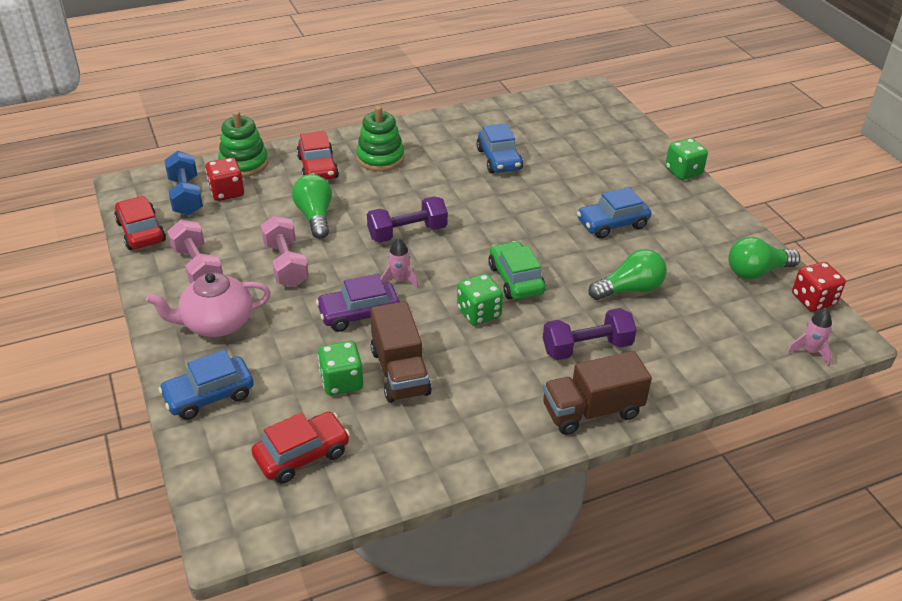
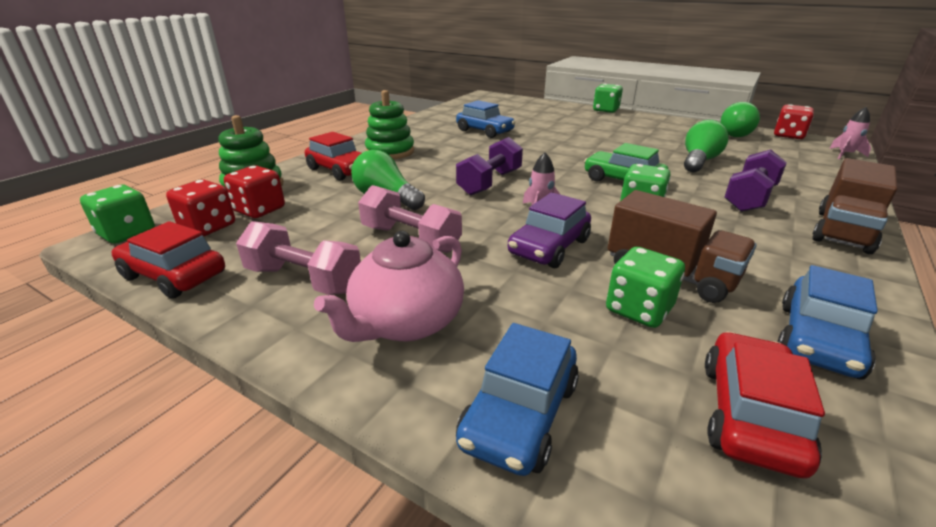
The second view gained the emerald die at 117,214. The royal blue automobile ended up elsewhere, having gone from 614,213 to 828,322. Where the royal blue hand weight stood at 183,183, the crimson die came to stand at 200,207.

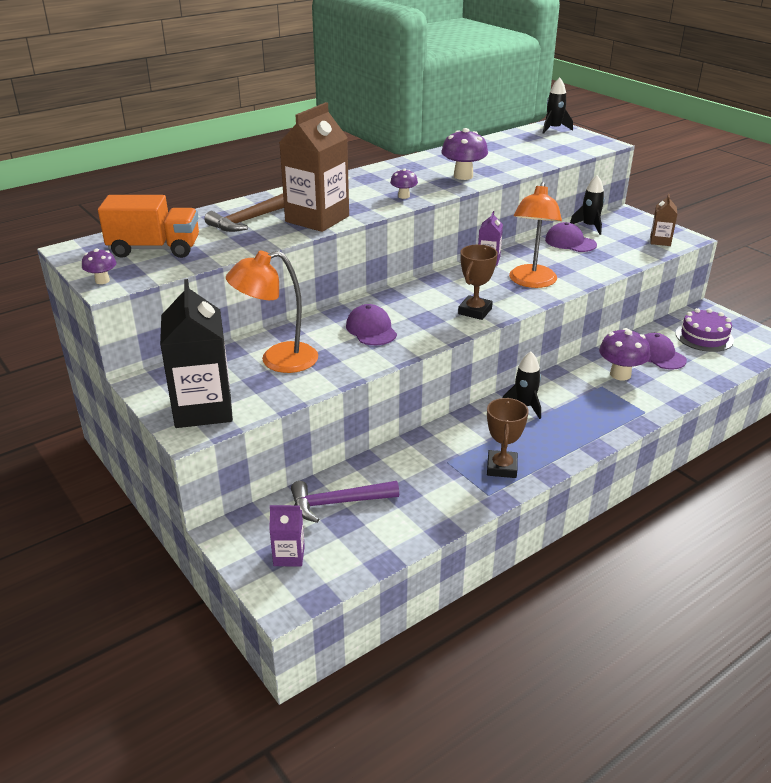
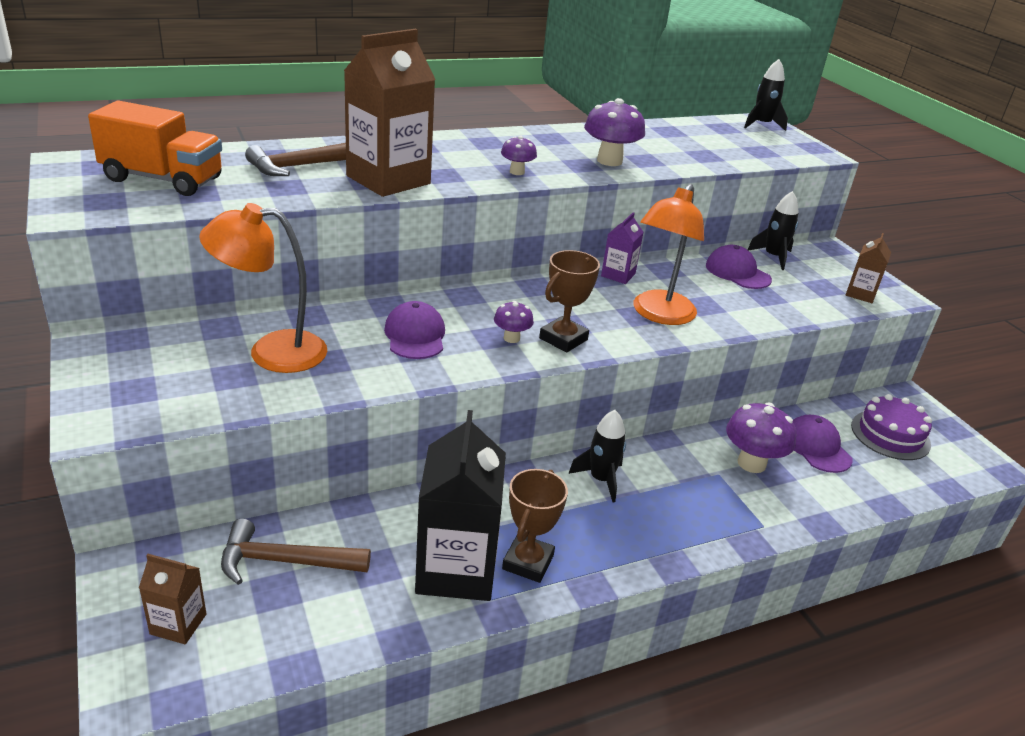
The purple mushroom ended up elsewhere, having gone from 99,266 to 514,322. The ebony milk carton ended up elsewhere, having gone from 196,353 to 460,505. What was the purple milk carton at 287,535 turned into the brown milk carton at 172,599. What was the purple hammer at 345,502 turned into the brown hammer at 296,552.

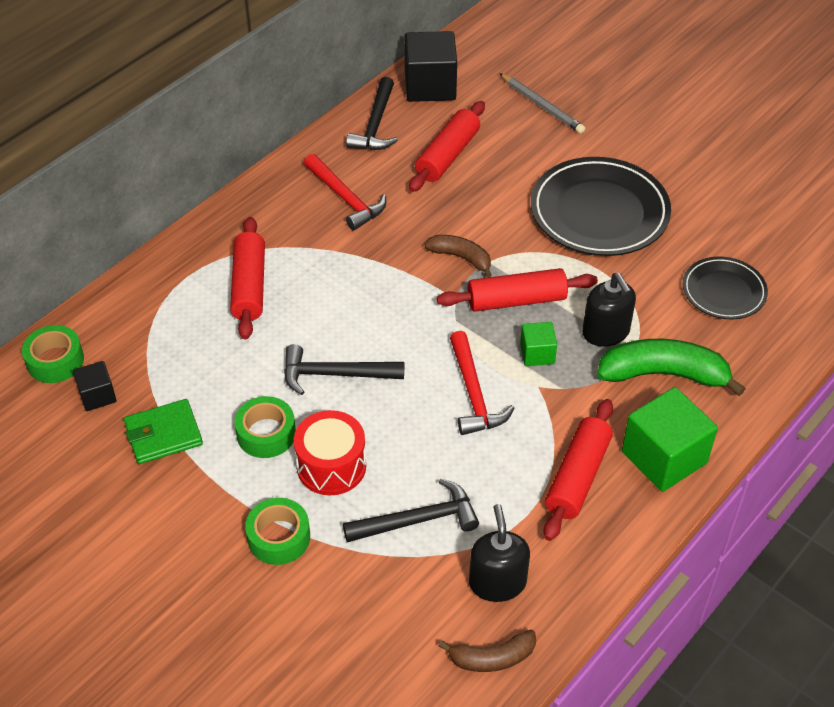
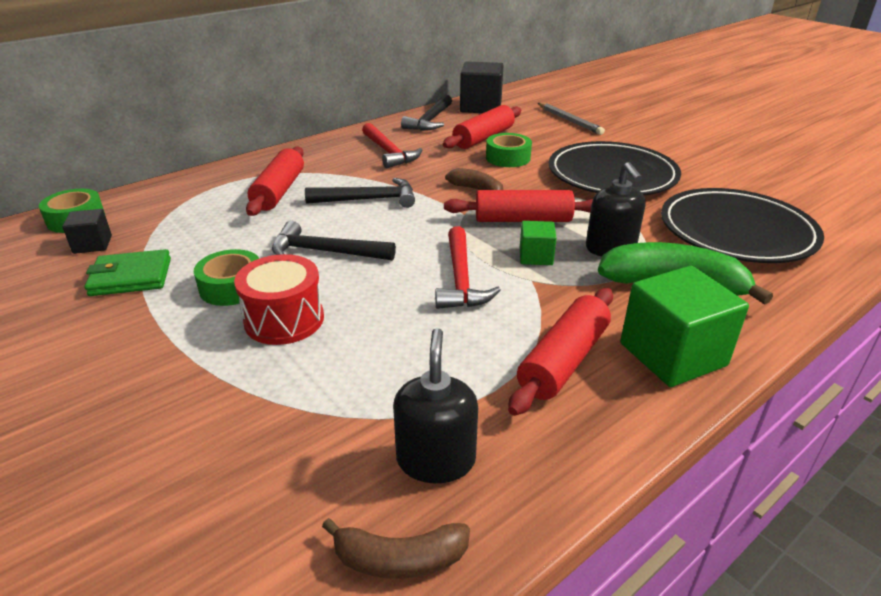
The emerald tape ended up elsewhere, having gone from 277,531 to 509,150. The ebony hammer ended up elsewhere, having gone from 411,510 to 360,193. The size of the ebony dinner plate at 725,287 changed by a factor of 1.75.

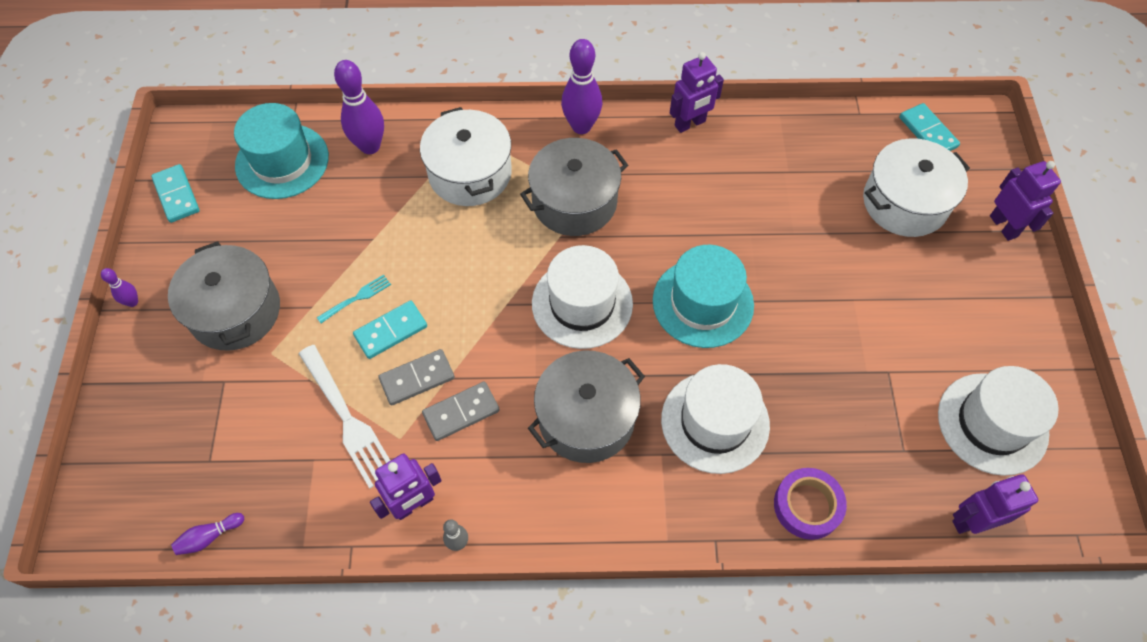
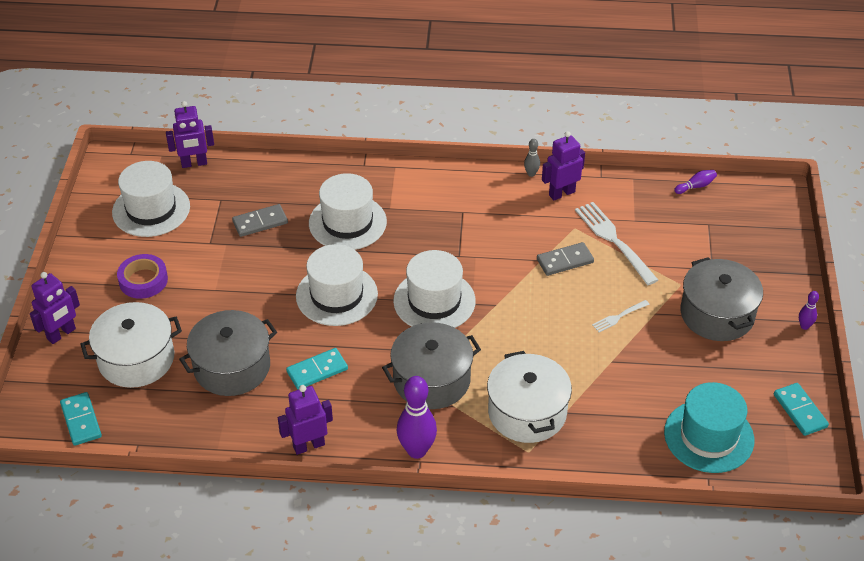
The second view lost the purple tenpin at 359,107. The aqua domino piece ended up elsewhere, having gone from 390,329 to 317,369. The grey domino piece ended up elsewhere, having gone from 461,411 to 260,220. The grey stockpot ended up elsewhere, having gone from 586,406 to 228,353. The purple tape ended up elsewhere, having gone from 810,504 to 142,276. What was the aqua table fork at 354,298 turned into the white table fork at 621,316. What was the aqua hat at 703,296 turned into the white hat at 337,285. The purple robot at 1025,201 ended up facing another way, 120 degrees counterclockwise from before.

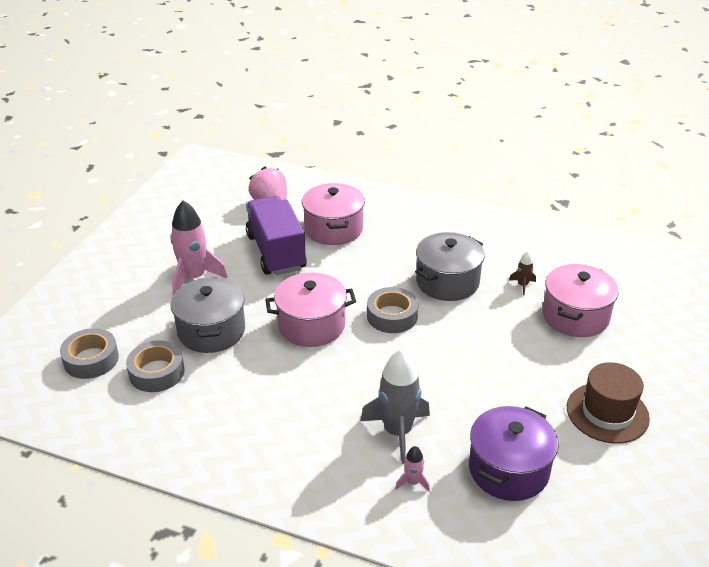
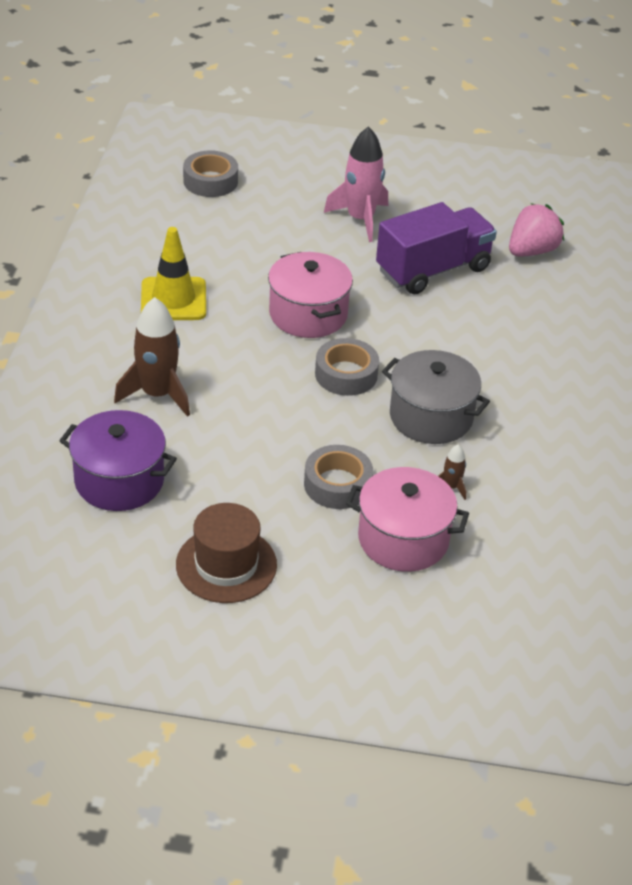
The second view lost the grey stockpot at 207,315. The second view lost the rosy stockpot at 333,214. The second view lost the rosy toy rocket at 412,469. The second view gained the golden safety cone at 173,273. The grey tape ended up elsewhere, having gone from 155,366 to 338,477. What was the grey toy rocket at 395,406 turned into the brown toy rocket at 152,357.

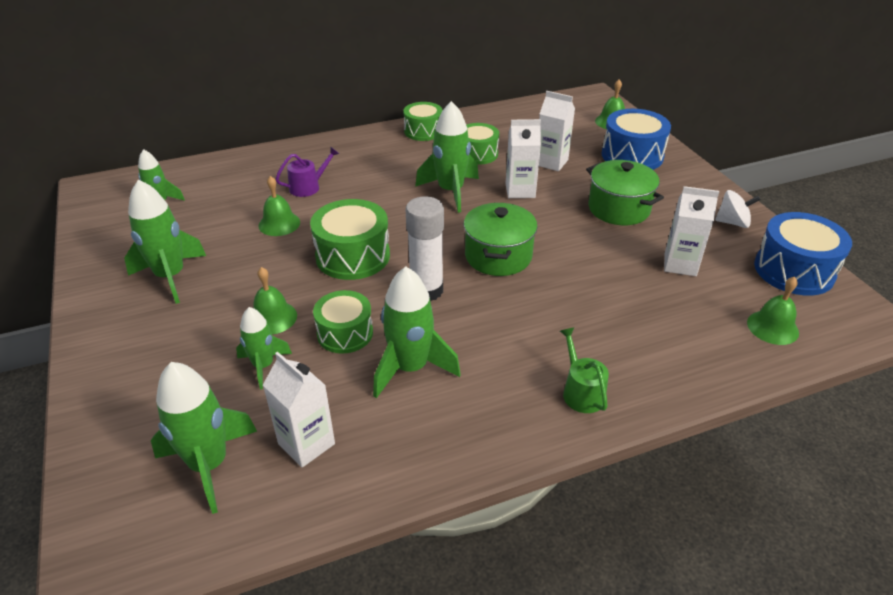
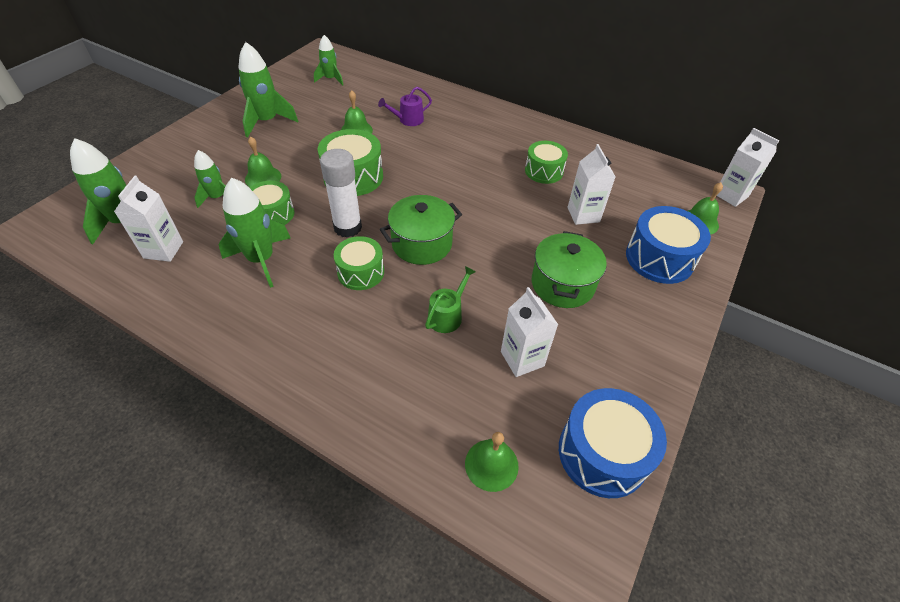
The second view lost the emerald toy rocket at 447,157. The second view lost the white whirligig at 737,209. The emerald drum ended up elsewhere, having gone from 423,121 to 359,263. The white milk carton ended up elsewhere, having gone from 523,158 to 748,167. The emerald watering can ended up elsewhere, having gone from 584,370 to 450,299. The purple watering can at 307,172 ended up facing another way, 135 degrees clockwise from before.

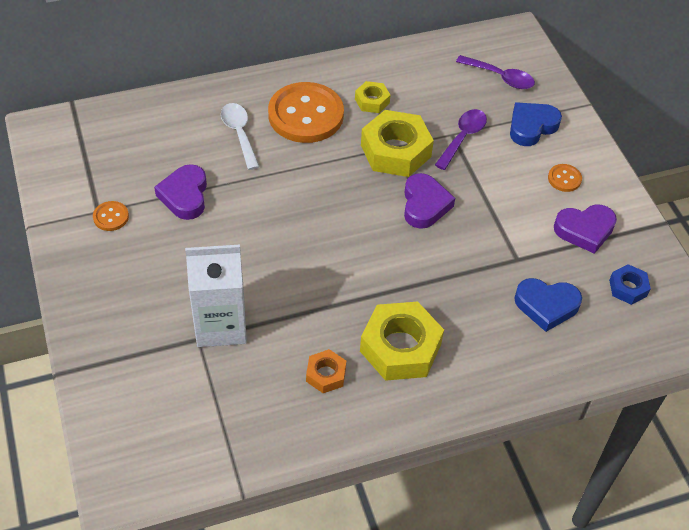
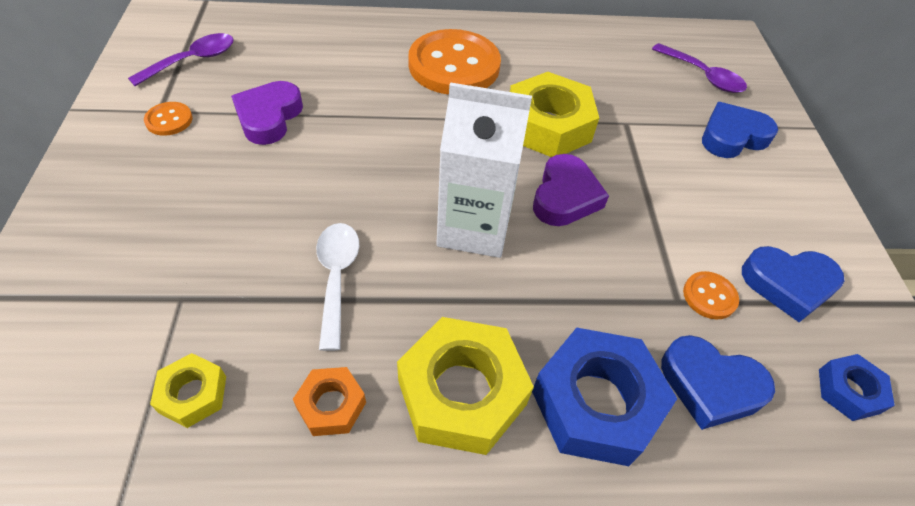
The second view gained the royal blue nut at 605,397. The white milk carton ended up elsewhere, having gone from 216,296 to 484,170. The white tablespoon ended up elsewhere, having gone from 240,136 to 337,287. The golden nut ended up elsewhere, having gone from 373,97 to 188,390. The purple tablespoon ended up elsewhere, having gone from 461,139 to 181,59. The orange-coloured sewing button ended up elsewhere, having gone from 565,178 to 711,295. What was the purple heart shape at 585,229 turned into the royal blue heart shape at 793,284.

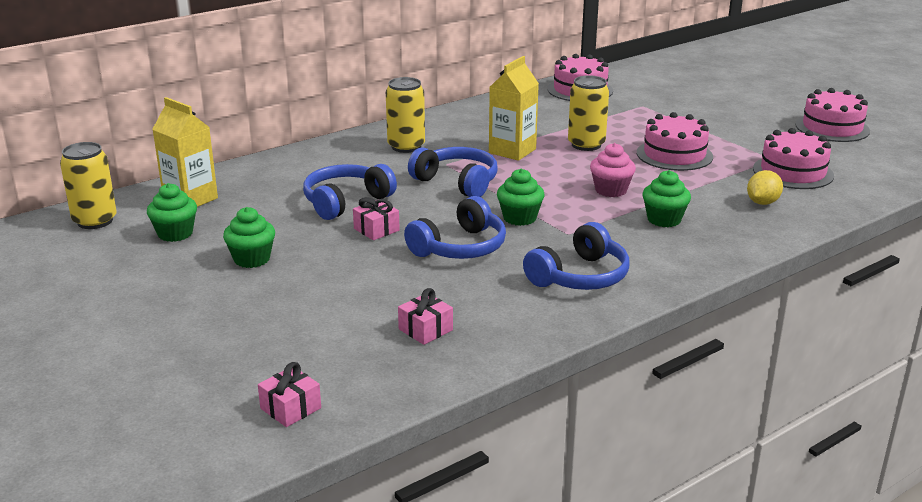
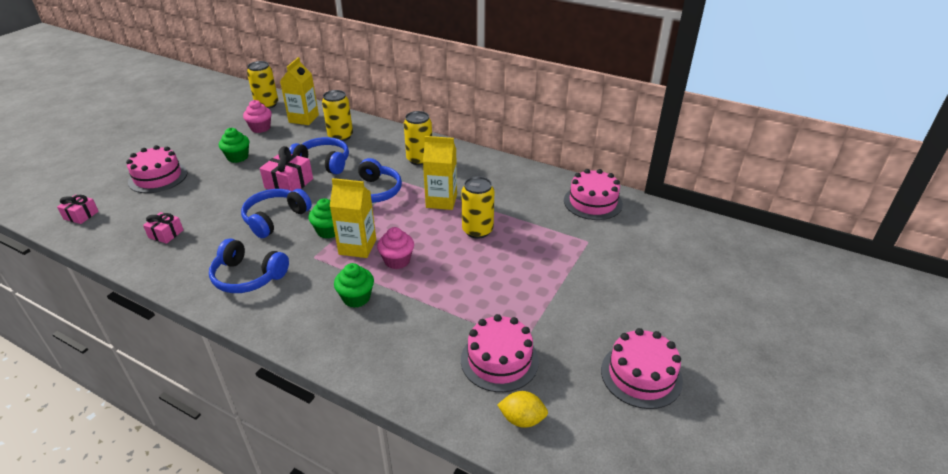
The second view gained the golden soda can at 337,115. The second view gained the golden milk carton at 353,218. The rosy layer cake ended up elsewhere, having gone from 675,141 to 156,169. The golden toy lemon ended up elsewhere, having gone from 765,187 to 522,409. What was the emerald fairy cake at 172,212 turned into the rosy fairy cake at 257,116. The royal blue headset at 455,227 ended up facing another way, 105 degrees clockwise from before. The size of the rosy present at 376,218 changed by a factor of 1.62.

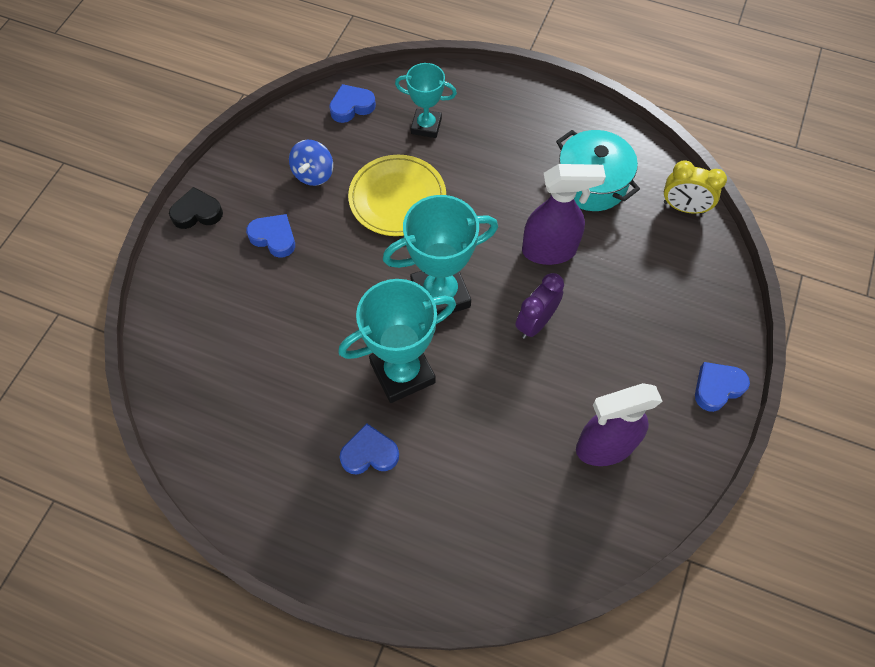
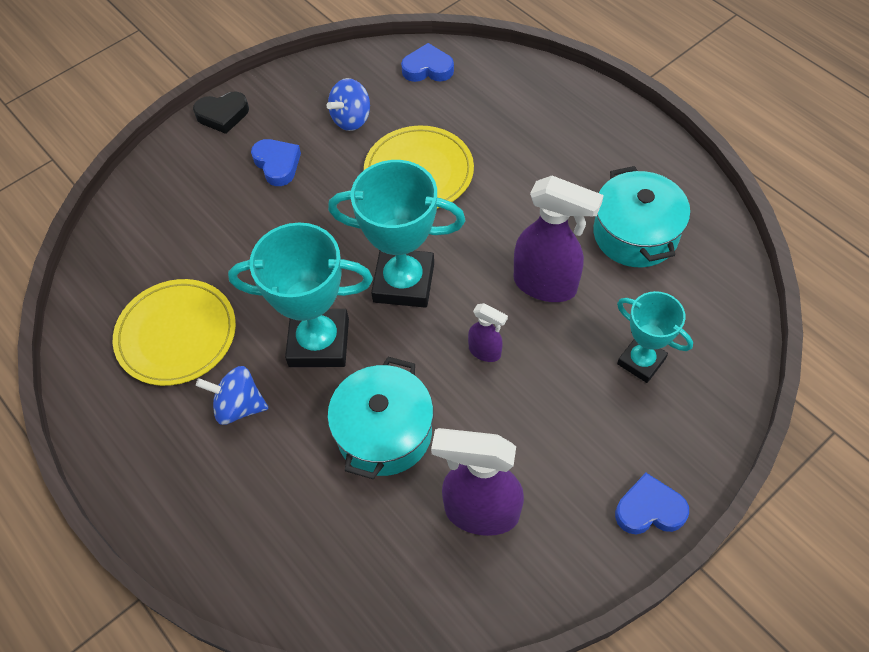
The second view lost the golden bedside clock at 695,187. The second view gained the golden dinner plate at 174,332. The second view gained the aqua stockpot at 380,418. The aqua prize cup ended up elsewhere, having gone from 426,100 to 655,337. Where the royal blue heart shape stood at 369,449, the royal blue whirligig came to stand at 232,395. Where the purple bedside clock stood at 539,306, the purple spray bottle came to stand at 488,332. The ebony heart shape at 196,208 ended up facing another way, 150 degrees clockwise from before.

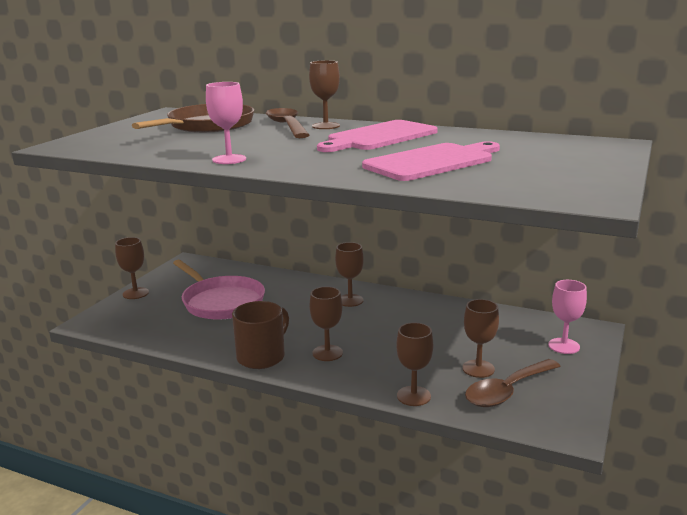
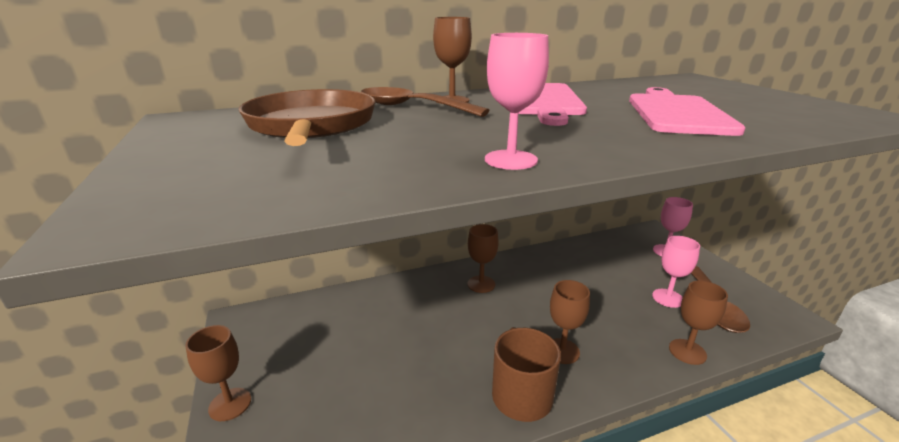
The second view lost the rosy pan at 219,290. What was the brown goblet at 480,338 turned into the rosy goblet at 676,272.

